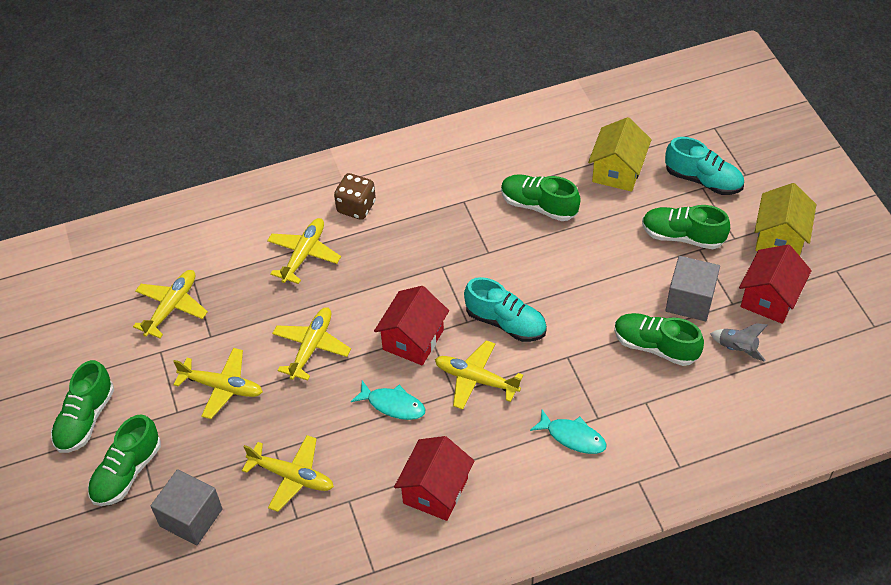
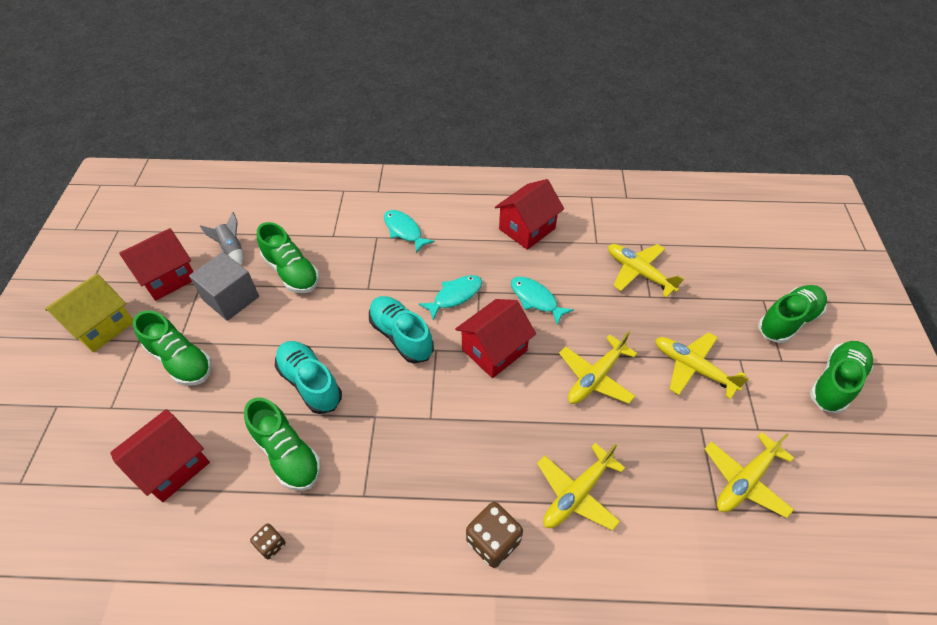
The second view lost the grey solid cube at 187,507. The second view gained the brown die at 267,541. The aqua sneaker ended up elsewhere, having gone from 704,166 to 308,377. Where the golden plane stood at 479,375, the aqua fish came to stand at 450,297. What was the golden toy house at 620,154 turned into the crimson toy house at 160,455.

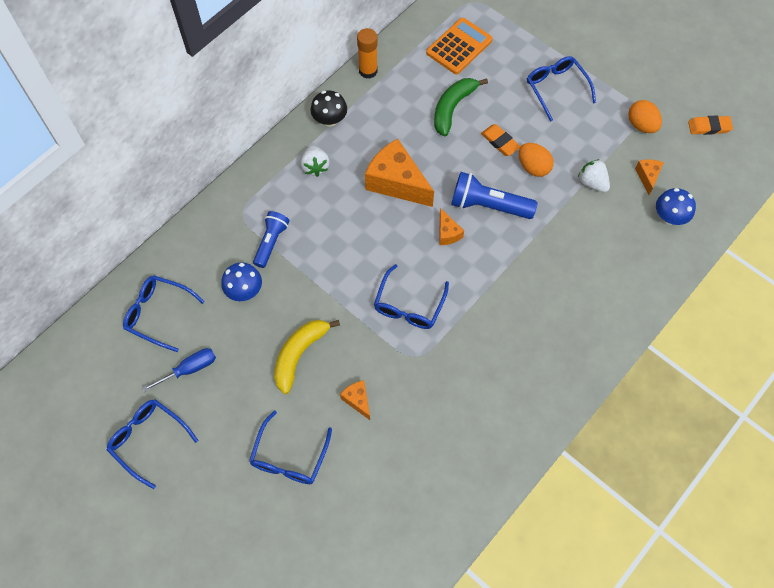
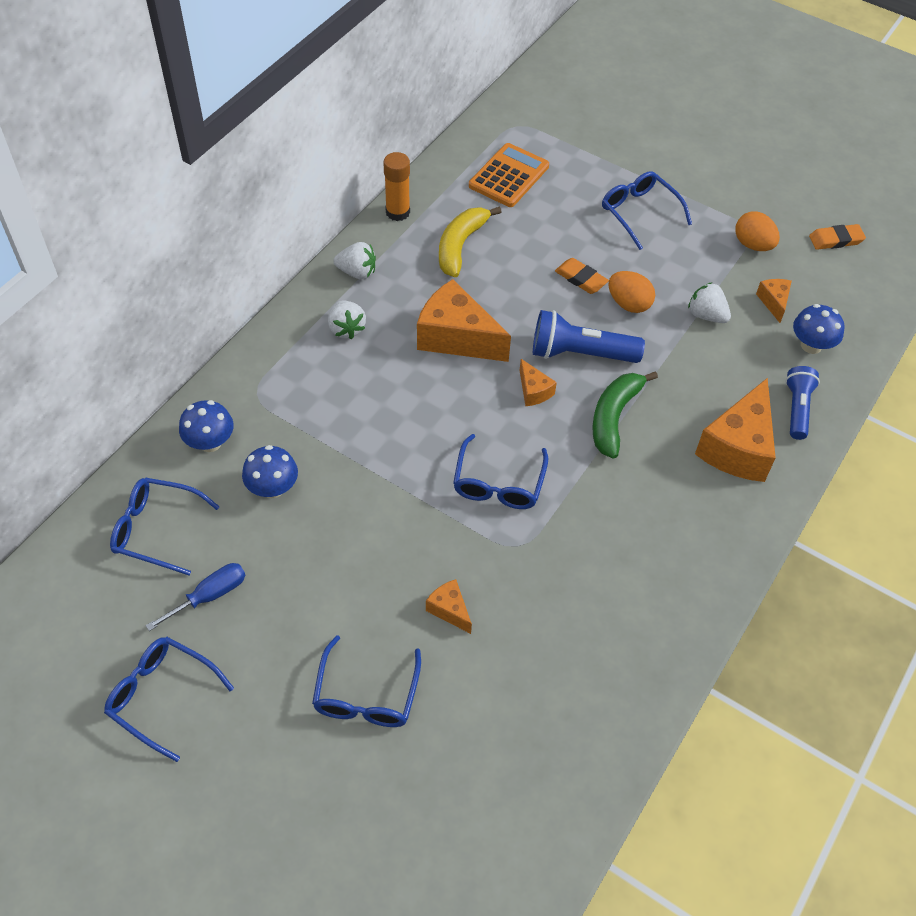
The second view gained the royal blue mushroom at 206,426. The second view gained the orange-coloured cheese wedge at 735,430. The royal blue pocket torch ended up elsewhere, having gone from 271,239 to 802,403. The golden banana ended up elsewhere, having gone from 307,357 to 470,242. The emerald banana ended up elsewhere, having gone from 461,107 to 625,415. Where the ebony mushroom stood at 329,109, the white berry came to stand at 354,260.

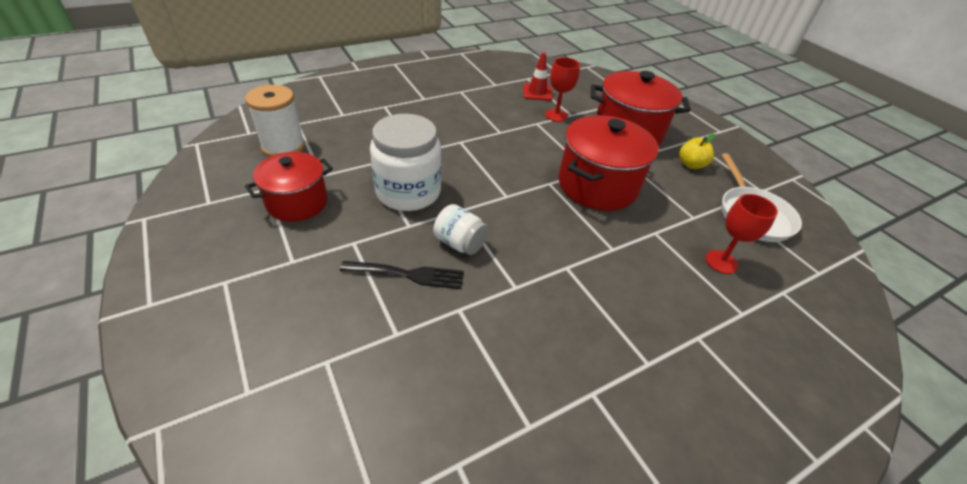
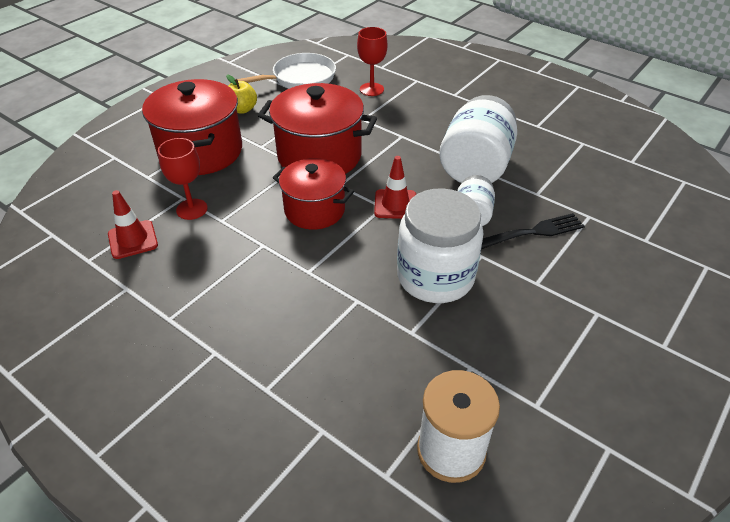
The second view gained the crimson safety cone at 395,187. The second view gained the white jam jar at 478,139. The crimson stockpot ended up elsewhere, having gone from 289,187 to 313,194. The ebony table fork at 402,275 ended up facing another way, 90 degrees clockwise from before.

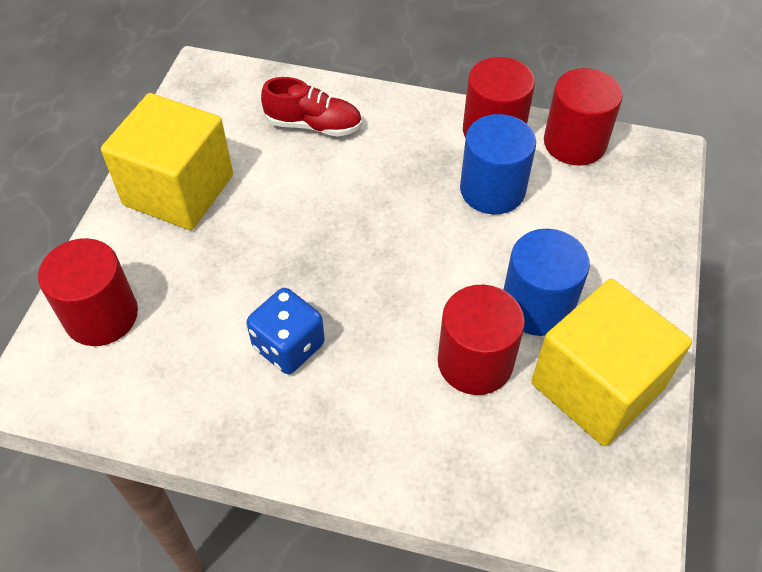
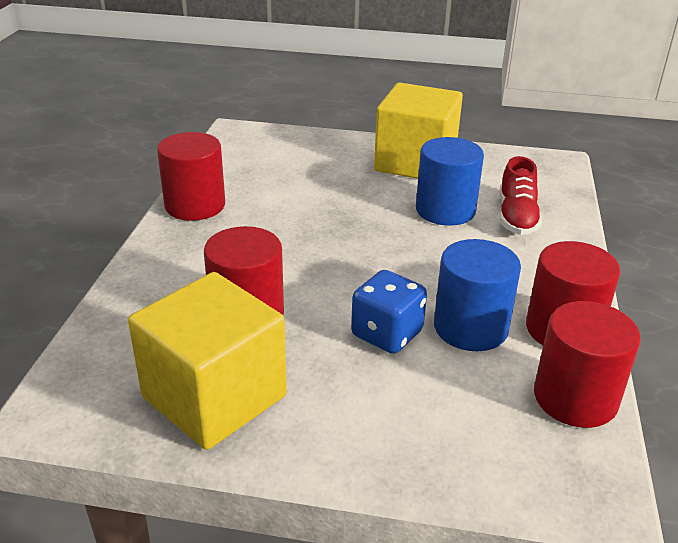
The crimson cylinder ended up elsewhere, having gone from 88,292 to 191,176. The royal blue die ended up elsewhere, having gone from 285,331 to 389,312. The royal blue cylinder ended up elsewhere, having gone from 546,282 to 450,181.

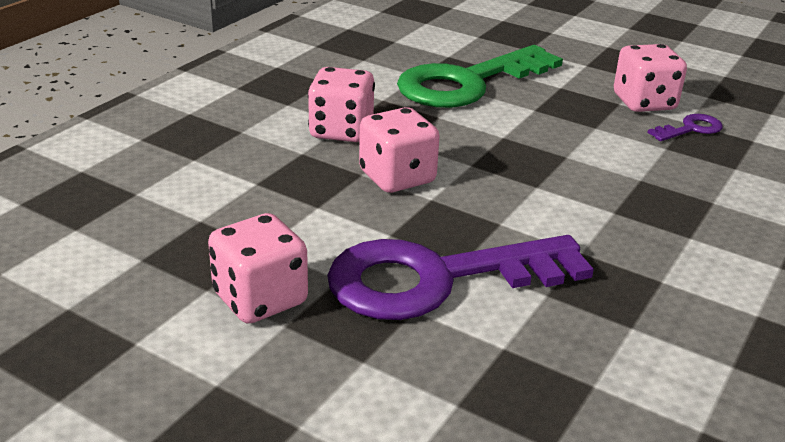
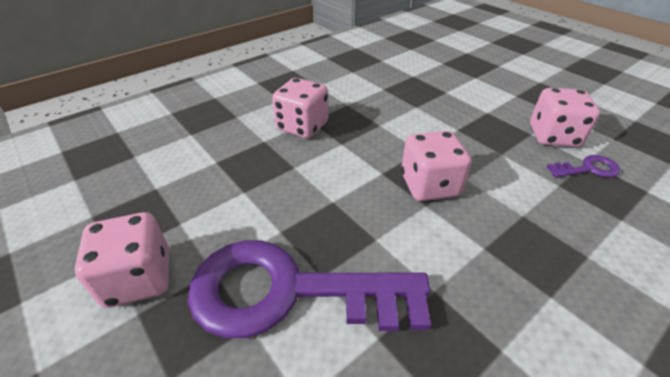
The second view lost the emerald latchkey at 480,76. The rosy die ended up elsewhere, having gone from 399,150 to 436,166.

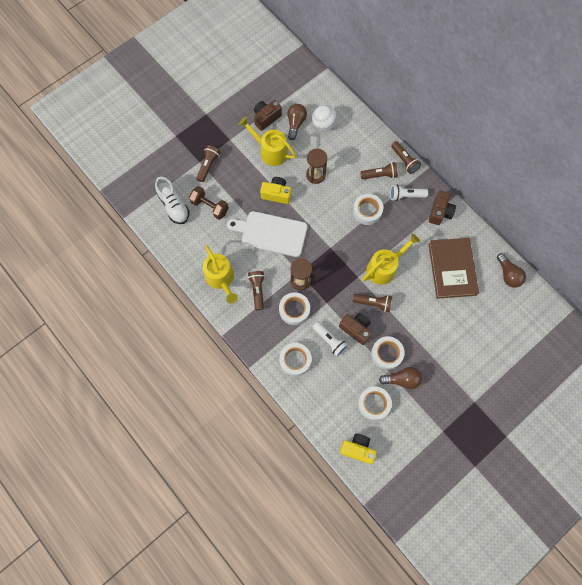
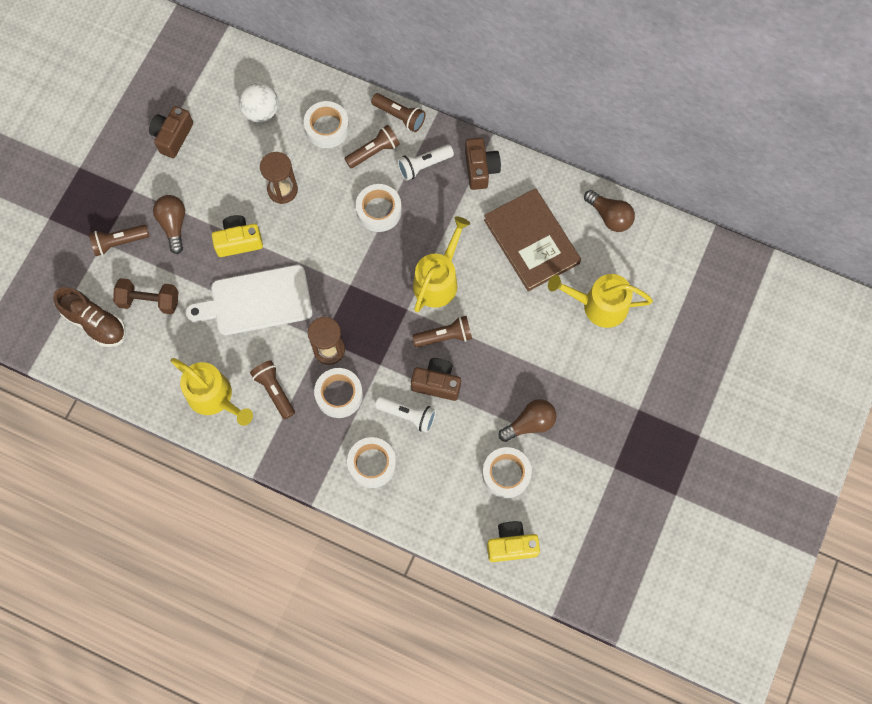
The golden watering can ended up elsewhere, having gone from 267,141 to 600,301. The brown light bulb ended up elsewhere, having gone from 297,122 to 169,224. The white tape ended up elsewhere, having gone from 388,353 to 326,124. What was the white sneaker at 172,200 turned into the brown sneaker at 90,317. The brown pocket torch at 208,163 ended up facing another way, 105 degrees counterclockwise from before.

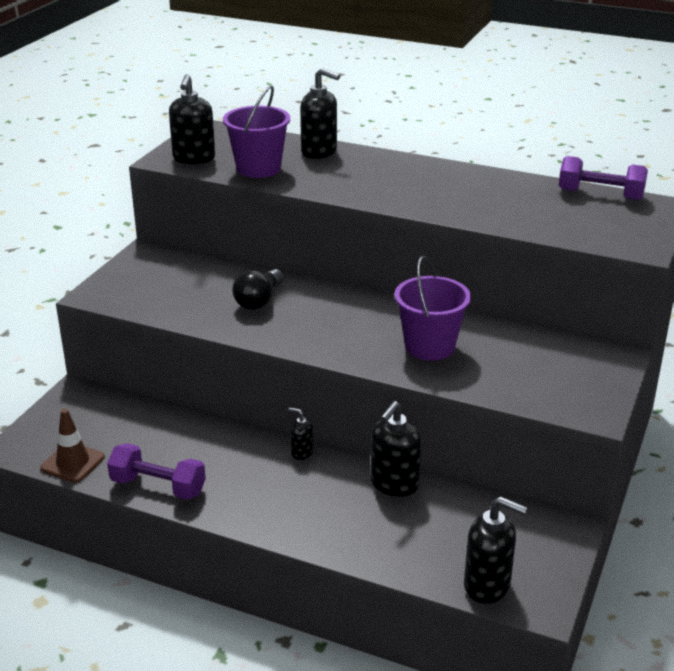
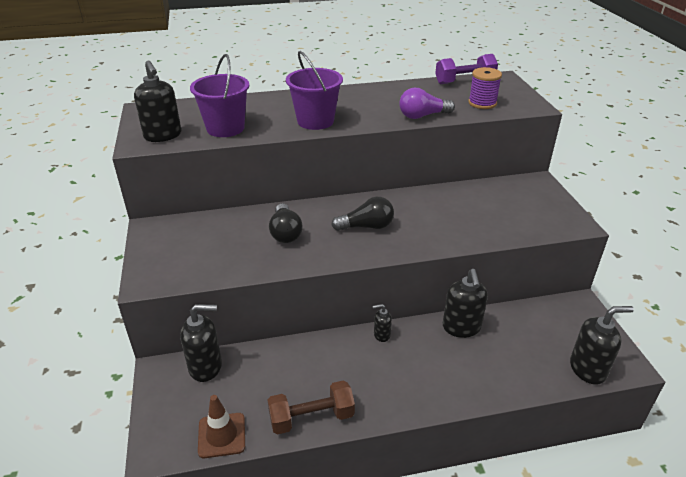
The second view gained the ebony light bulb at 362,214. The second view gained the purple light bulb at 427,103. The second view gained the purple spool at 485,88. The ebony pump bottle ended up elsewhere, having gone from 320,113 to 201,343. The purple bucket ended up elsewhere, having gone from 432,308 to 314,90. What was the purple hand weight at 156,471 turned into the brown hand weight at 311,407.

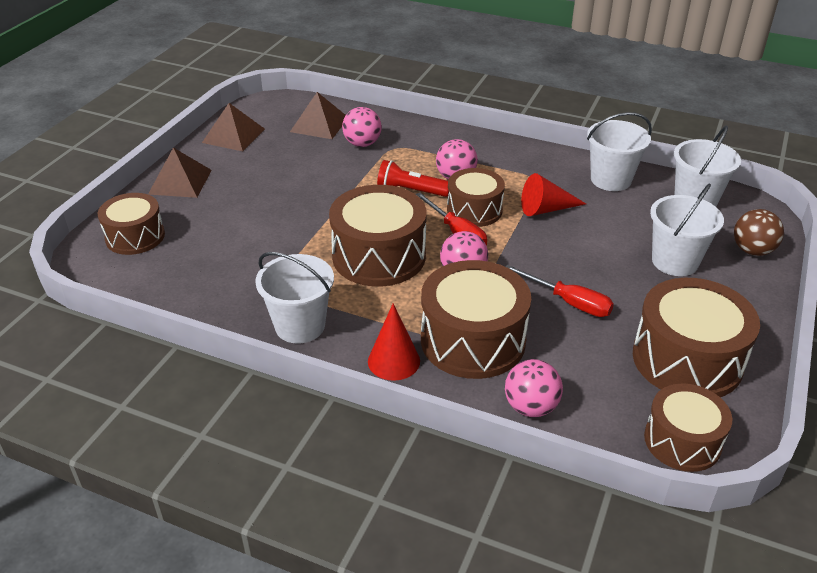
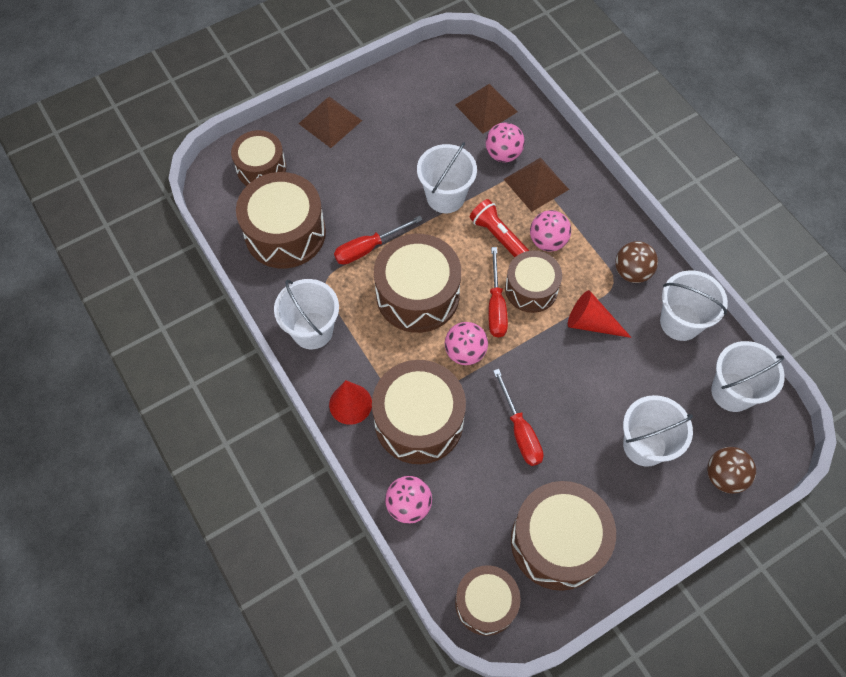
The second view gained the brown drum at 281,220. The second view gained the crimson hand screwdriver at 378,240. The second view gained the white bucket at 447,177. The second view gained the brown sphere at 636,262. The brown solid pyramid ended up elsewhere, having gone from 233,127 to 536,185.

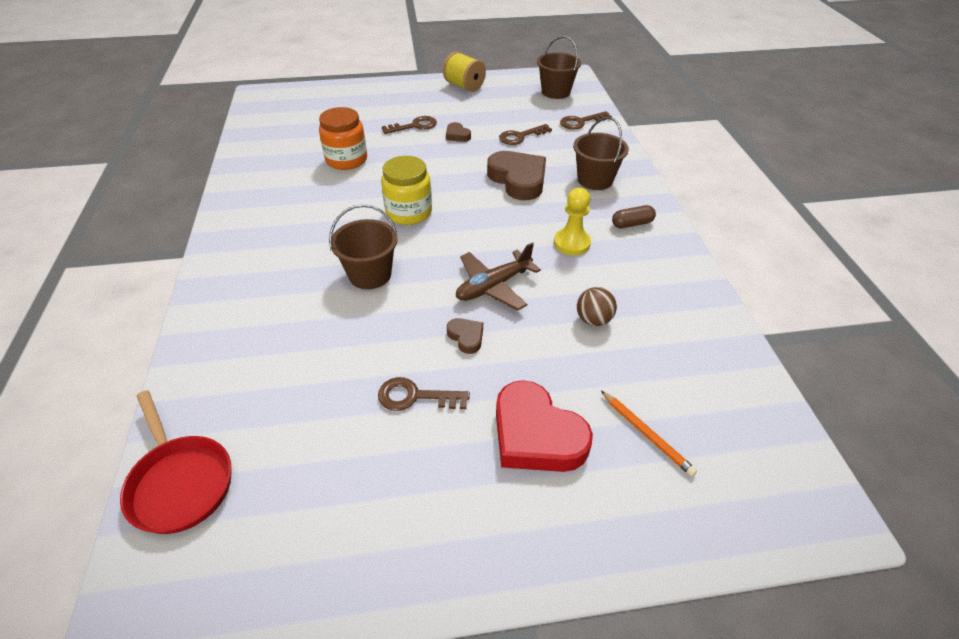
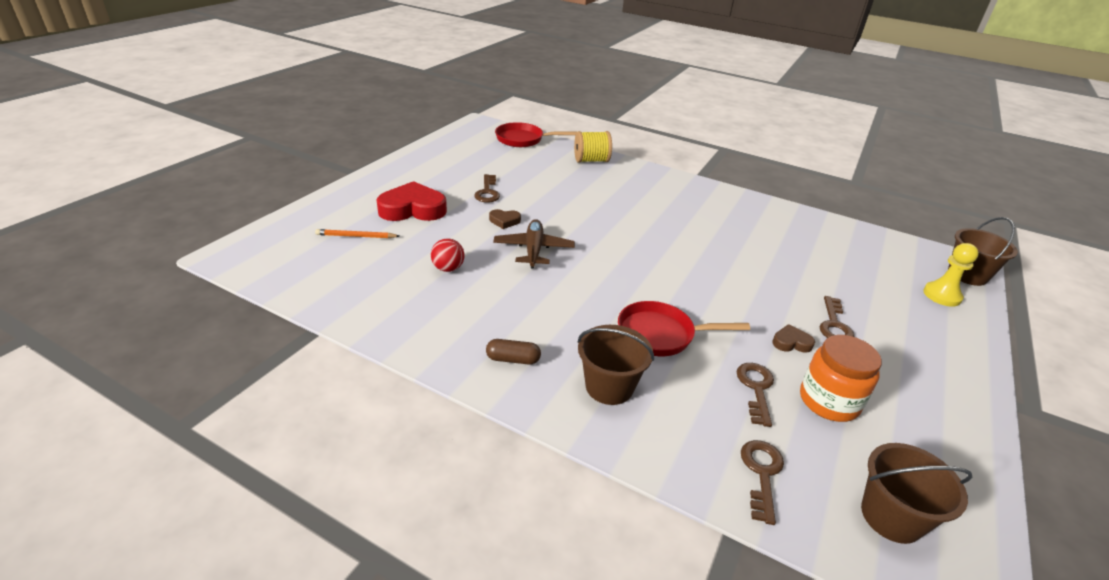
The second view lost the golden jam jar at 406,190. The orange-coloured jam jar ended up elsewhere, having gone from 343,138 to 841,378. The brown bucket ended up elsewhere, having gone from 363,246 to 983,251. The golden spool ended up elsewhere, having gone from 464,71 to 593,147. The golden game pawn ended up elsewhere, having gone from 572,221 to 951,275. Where the brown heart shape stood at 516,175, the crimson pan came to stand at 684,328. What was the brown sphere at 597,306 turned into the crimson sphere at 448,255. The brown latchkey at 424,394 ended up facing another way, 135 degrees clockwise from before. The brown pill at 634,216 ended up facing another way, 75 degrees clockwise from before.

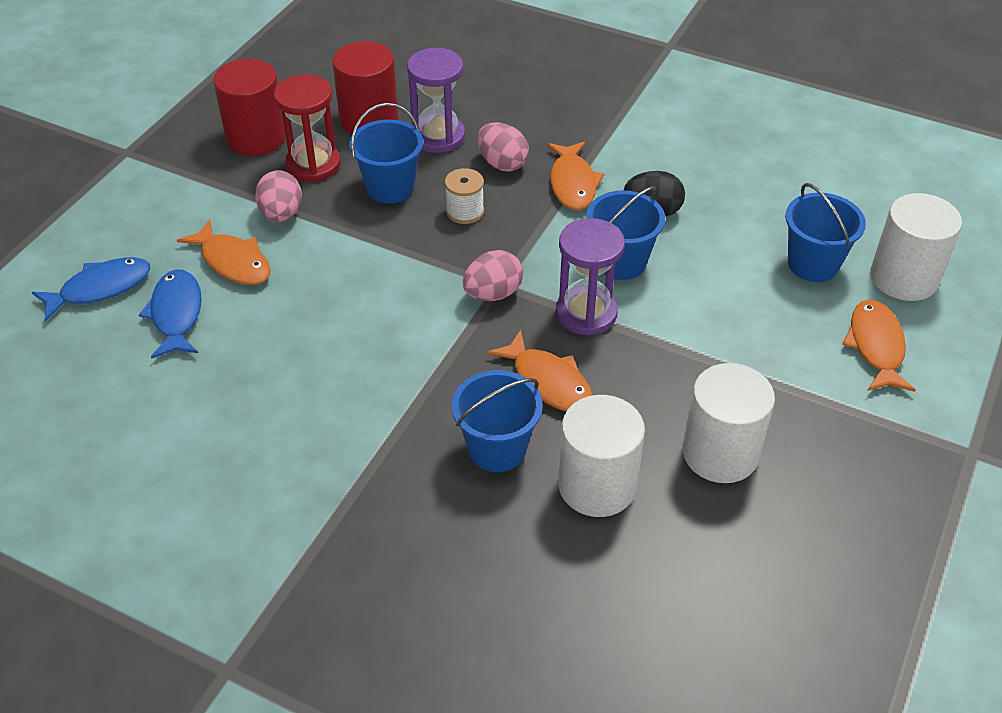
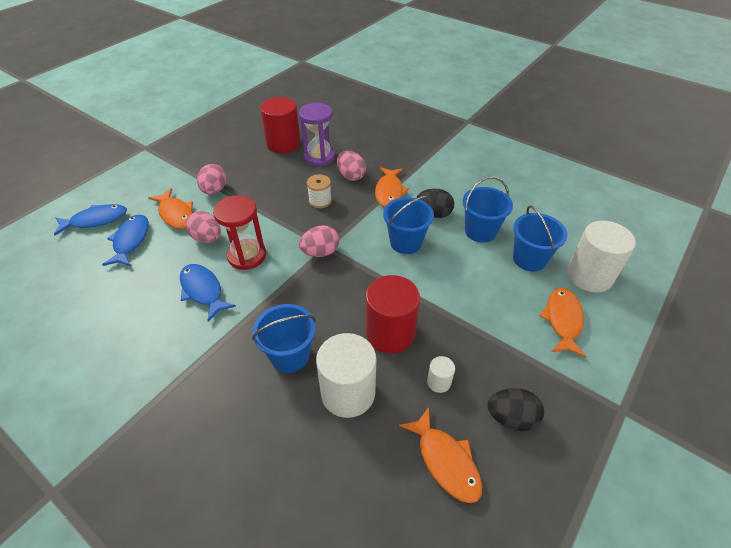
The second view lost the purple hourglass at 590,277. The second view gained the royal blue fish at 208,292. The second view gained the rosy egg shape at 203,227. The second view gained the ebony egg shape at 516,409. The crimson cylinder ended up elsewhere, having gone from 249,107 to 393,314. The crimson hourglass ended up elsewhere, having gone from 307,128 to 239,232. The royal blue bucket ended up elsewhere, having gone from 386,153 to 488,209. The orange-coloured fish ended up elsewhere, having gone from 540,370 to 441,455. The size of the white cylinder at 728,423 changed by a factor of 0.45.

